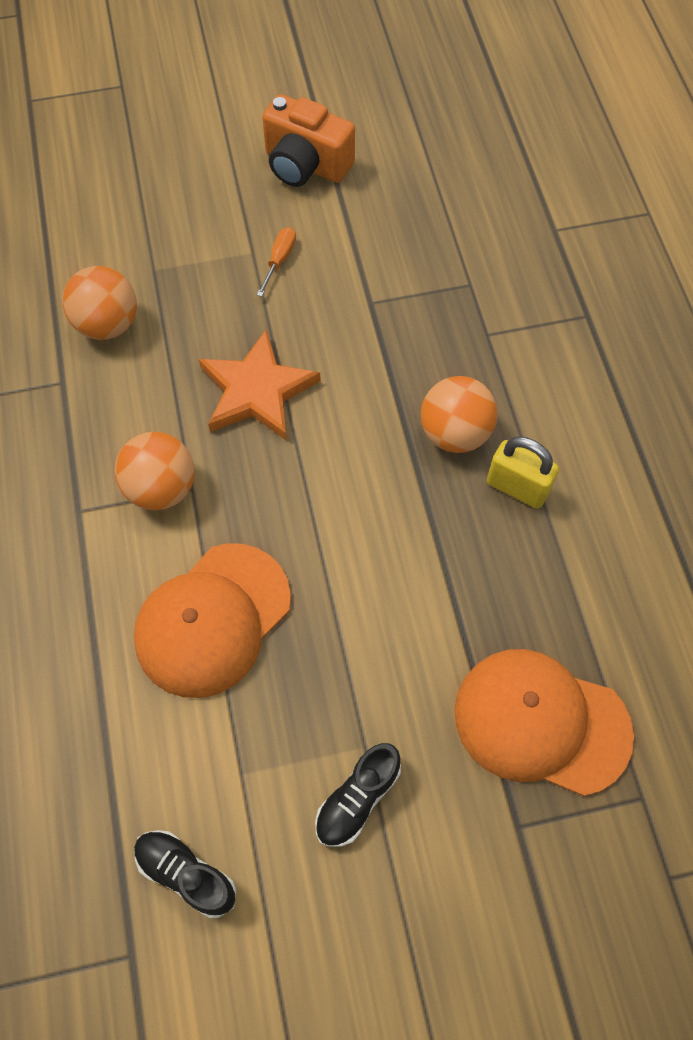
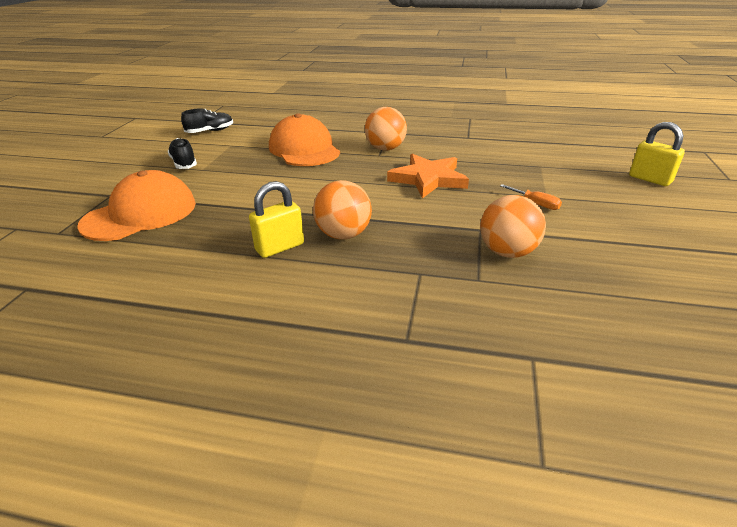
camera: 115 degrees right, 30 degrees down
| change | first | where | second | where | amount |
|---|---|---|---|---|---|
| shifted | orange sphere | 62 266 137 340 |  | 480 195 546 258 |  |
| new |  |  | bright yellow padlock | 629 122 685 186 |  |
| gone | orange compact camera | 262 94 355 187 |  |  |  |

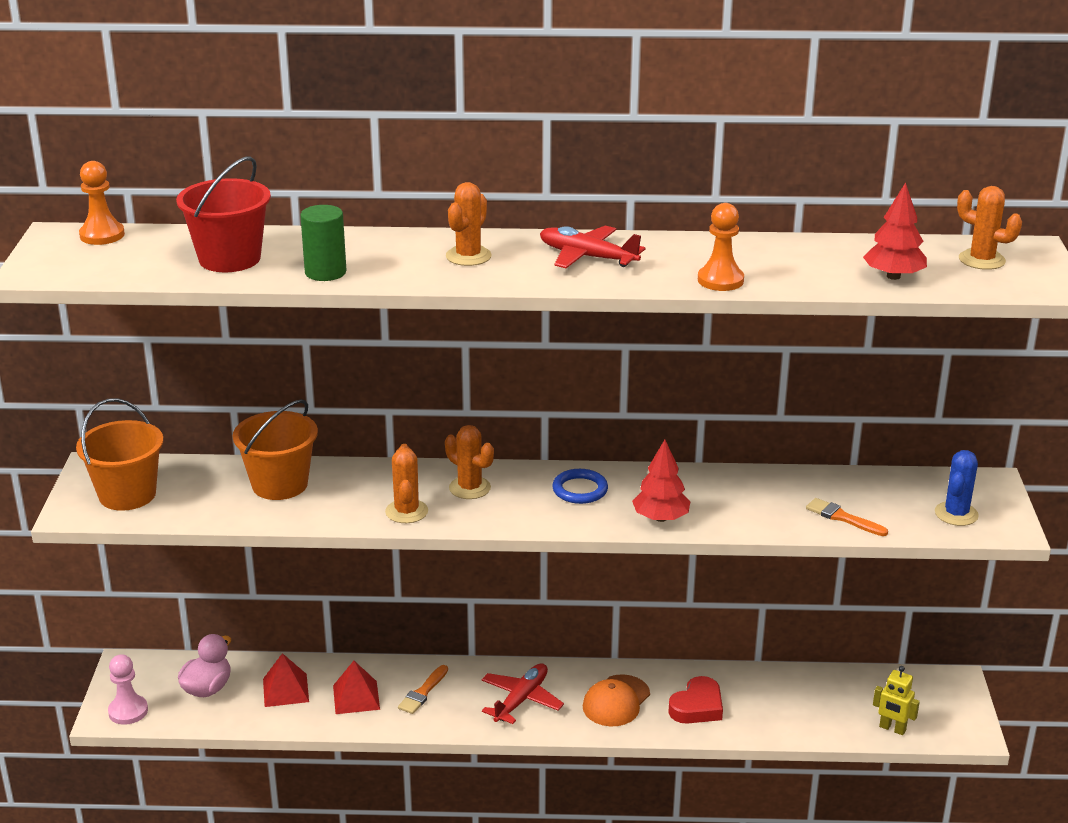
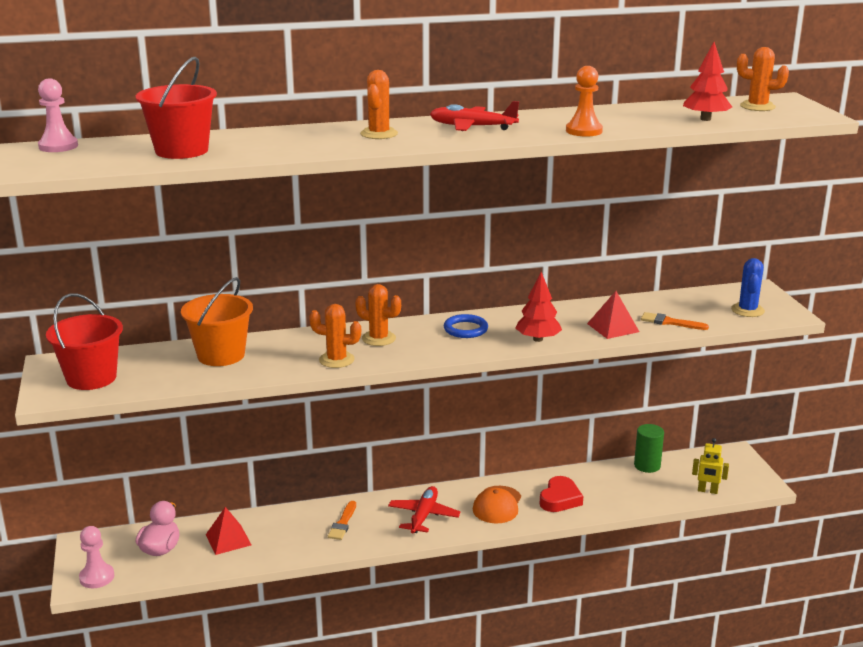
camera: 15 degrees left, 5 degrees down
| change | first | where | second | where | amount |
|---|---|---|---|---|---|
| repainted | orange pawn | 79 161 125 245 | pink pawn | 38 78 78 152 |  |
| repainted | orange bucket | 76 398 164 511 | scarlet bucket | 46 293 123 390 |  |
| rotated | orange saguaro cactus | 385 444 428 523 |  | 309 304 361 368 | 60 degrees counterclockwise |
| shifted | scarlet pyramid | 333 661 380 714 |  | 587 291 639 339 |  |
| shifted | emerald solid cylinder | 300 205 347 281 |  | 634 424 664 473 |  |

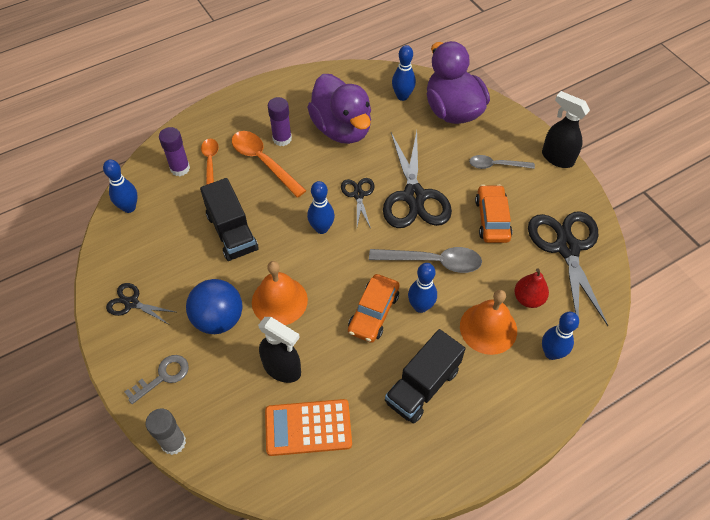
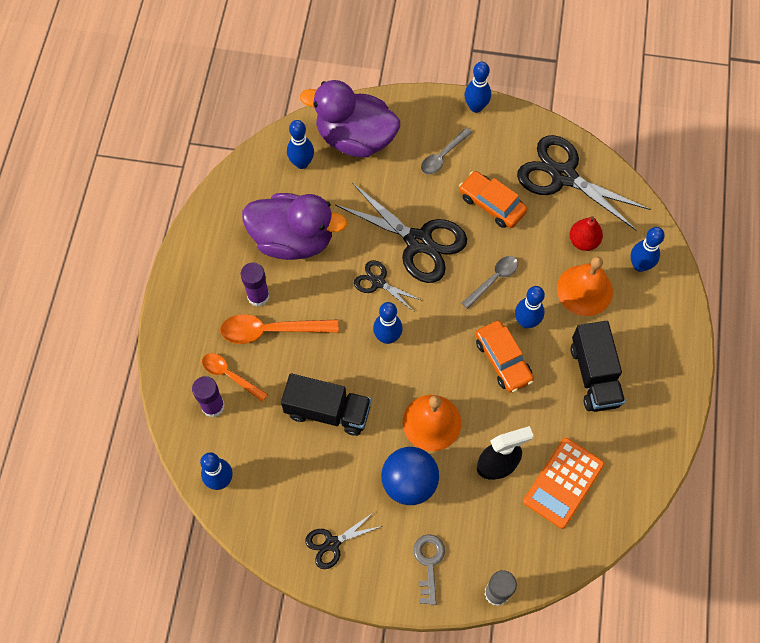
camera: 50 degrees left, 10 degrees up
| change | first | where | second | where | amount |
|---|---|---|---|---|---|
| scaled | ash-grey tablespoon | 369 247 482 273 |  | 462 256 518 309 | x0.64 |
| swapped | ebony spray cleaner | 542 91 590 168 | blue tenpin | 465 62 491 113 |  |

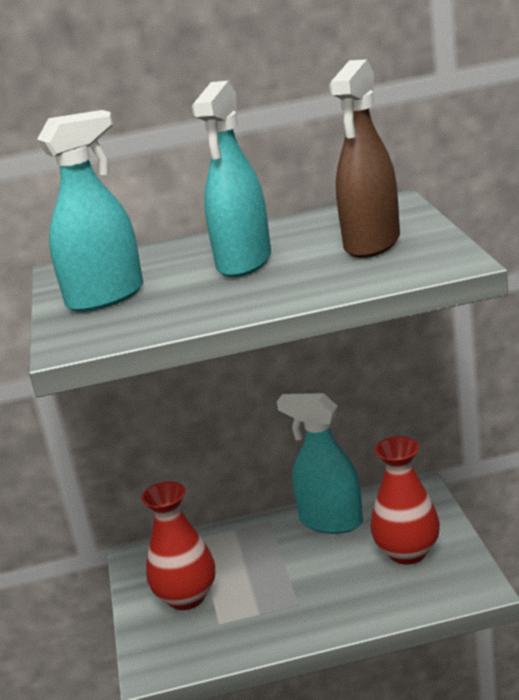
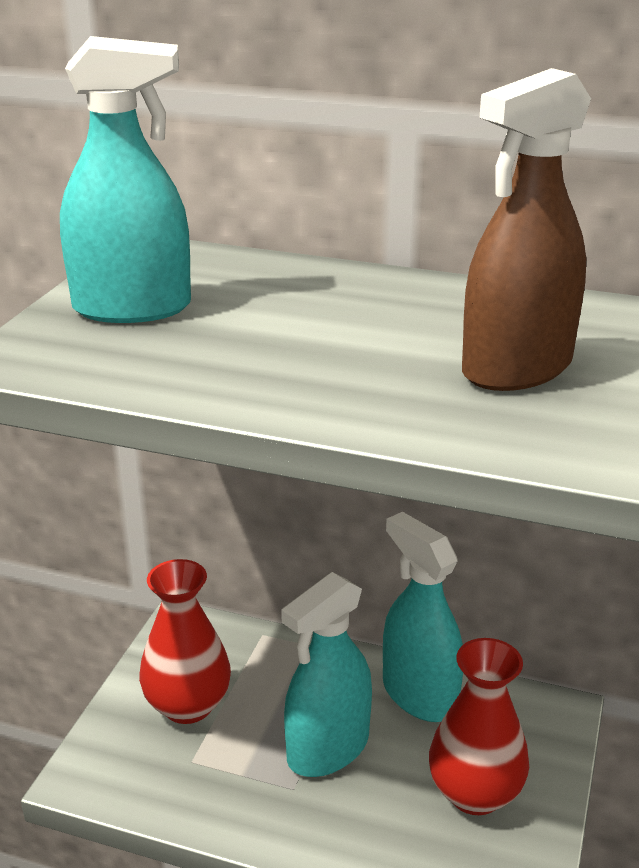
camera: 25 degrees right, 5 degrees up
| change | first | where | second | where | amount |
|---|---|---|---|---|---|
| shifted | aqua spray cleaner | 192 81 271 277 |  | 281 572 372 777 |  |

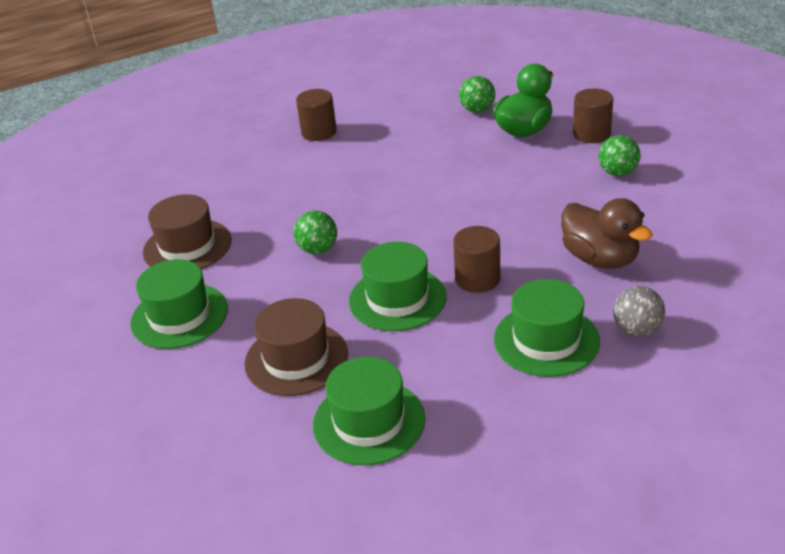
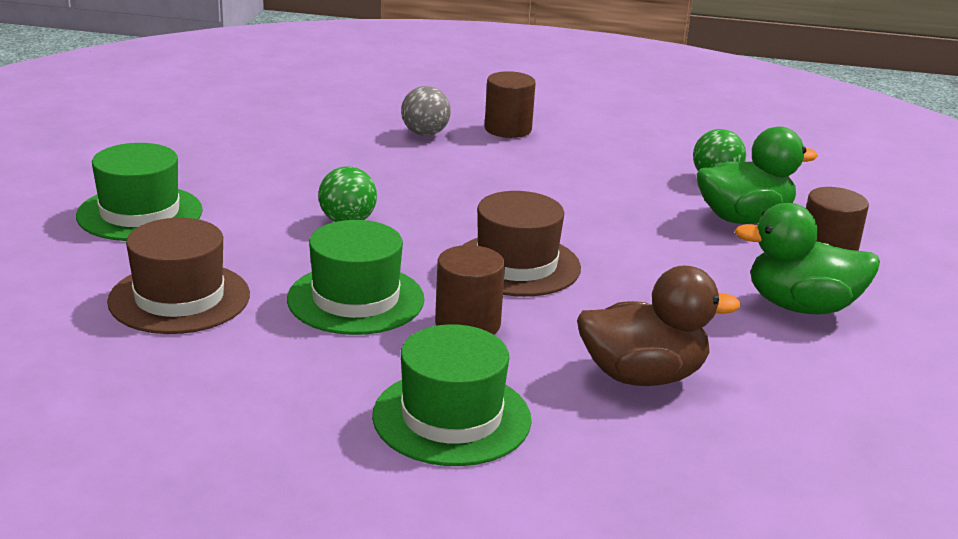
camera: 30 degrees right, 10 degrees down
| change | first | where | second | where | amount |
|---|---|---|---|---|---|
| shifted | ash-grey sphere | 613 286 665 336 |  | 401 86 451 136 |  |
| shifted | brown hat | 143 194 231 269 |  | 463 191 581 297 |  |
| rotated | brown duck | 561 198 653 269 |  | 577 266 741 386 | 90 degrees counterclockwise |
| swapped | emerald sphere | 599 135 640 176 | emerald duck | 734 203 880 314 |  |
| gone | emerald hat | 313 356 425 465 |  |  |  |

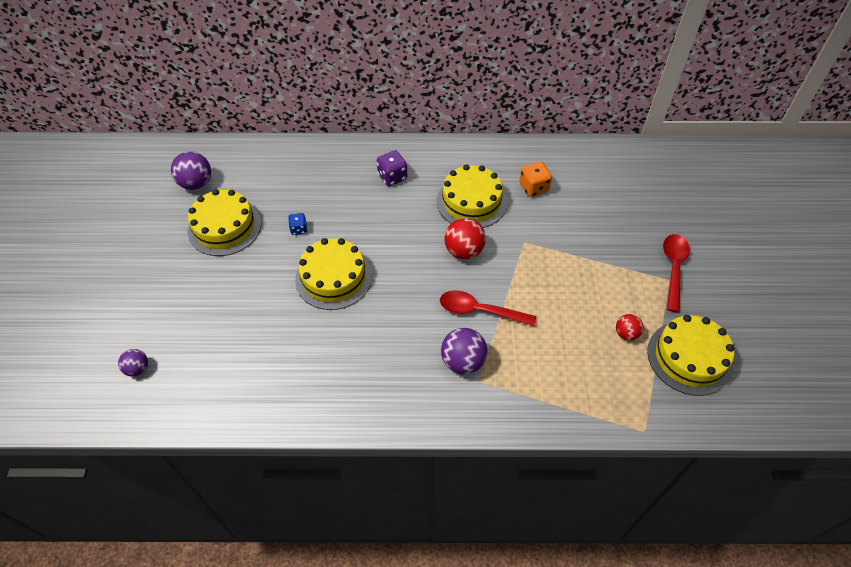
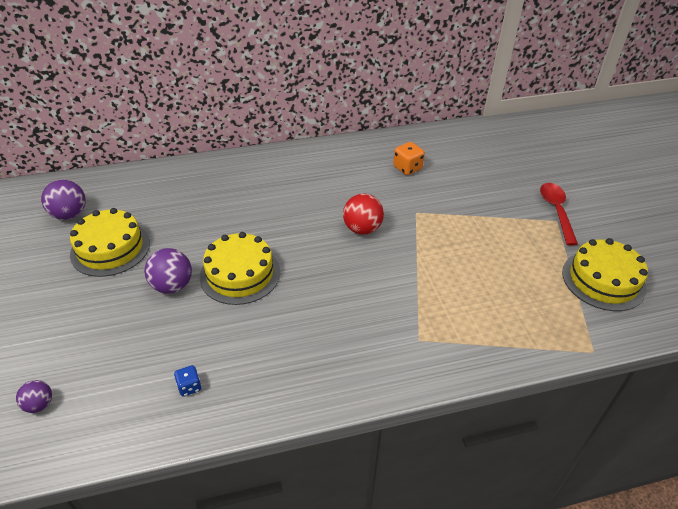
camera: 15 degrees left, 10 degrees down
| change | first | where | second | where | amount |
|---|---|---|---|---|---|
| shifted | purple sphere | 441 328 487 374 |  | 144 248 192 294 |  |
| shifted | blue die | 288 213 307 235 |  | 174 365 202 397 |  |
| gone | purple die | 377 150 407 186 |  |  |  |
| gone | bright yellow layer cake | 437 164 507 228 |  |  |  |
| gone | scarlet tablespoon | 440 290 536 326 |  |  |  |
| gone | scarlet sphere | 616 314 644 341 |  |  |  |

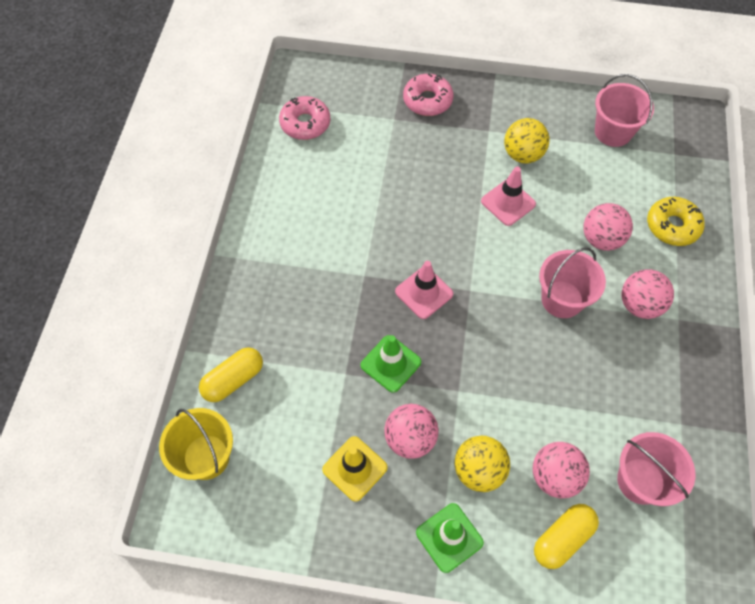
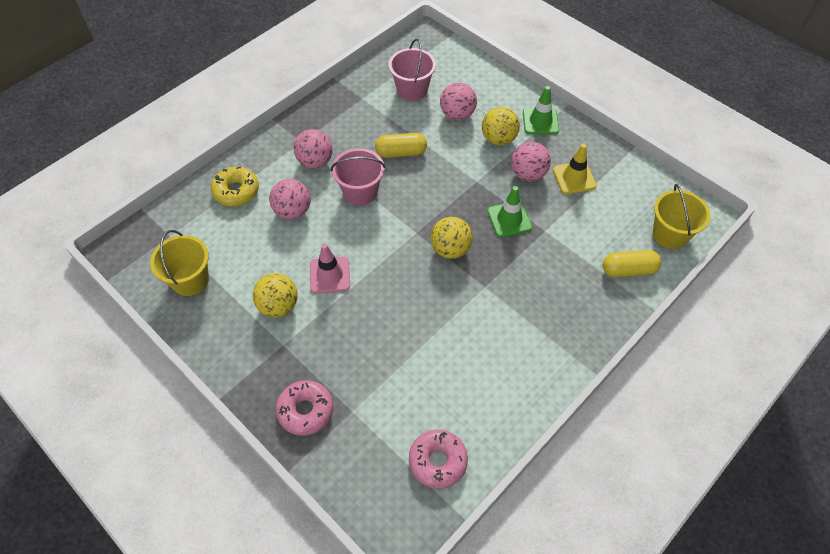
camera: 145 degrees left, 5 degrees down
| change | first | where | second | where | amount |
|---|---|---|---|---|---|
| repainted | pink bucket | 595 74 654 147 | bright yellow bucket | 150 230 209 296 |  |
| shifted | bright yellow capsule | 534 504 599 569 |  | 375 133 427 158 |  |
| swapped | pink traffic cone | 395 261 453 319 | bright yellow sphere | 431 217 473 259 |  |

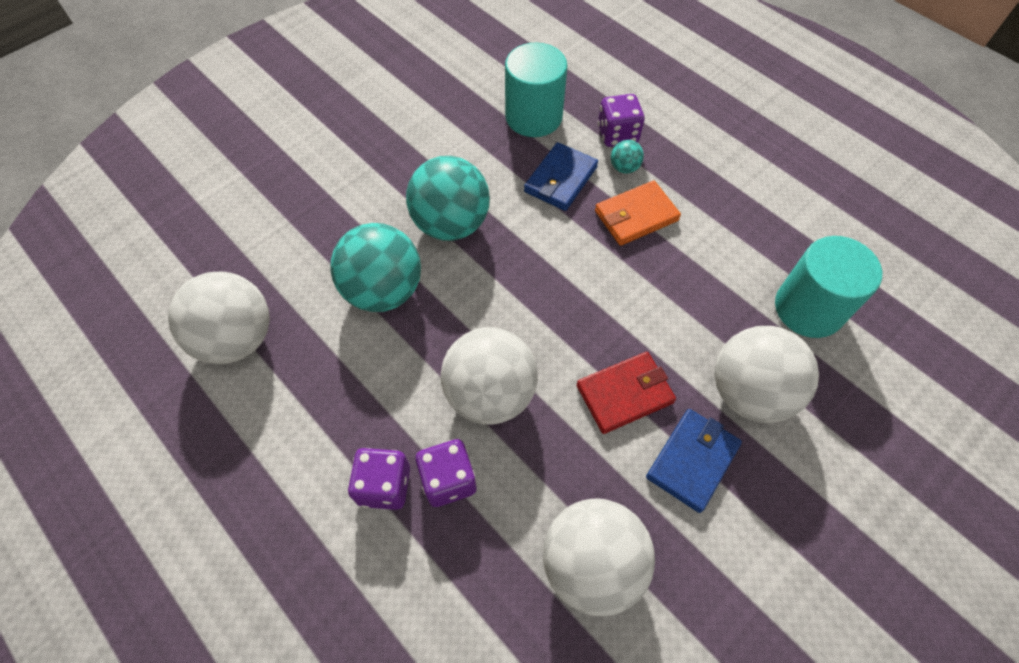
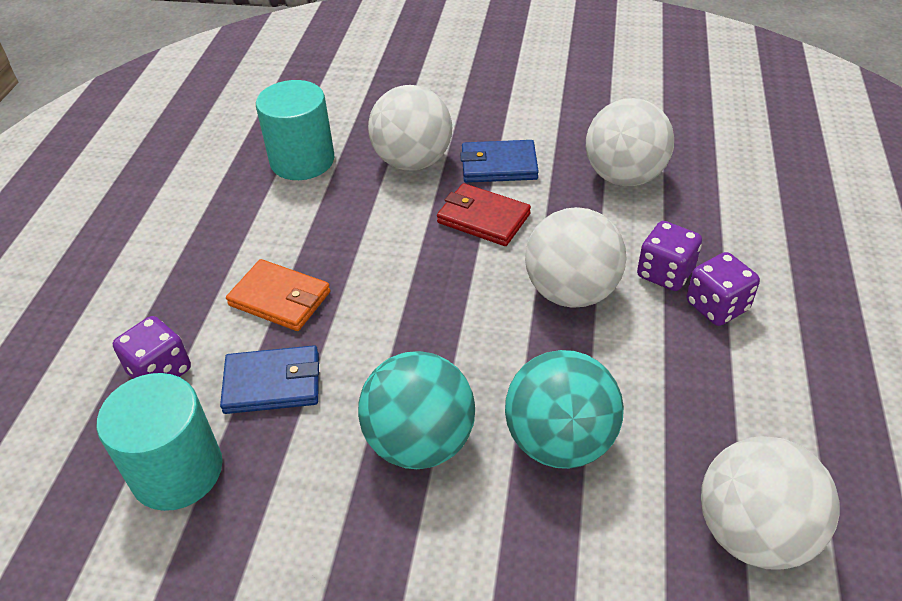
camera: 125 degrees left, 15 degrees down
| change | first | where | second | where | amount |
|---|---|---|---|---|---|
| gone | aqua sphere | 611 140 644 174 |  |  |  |

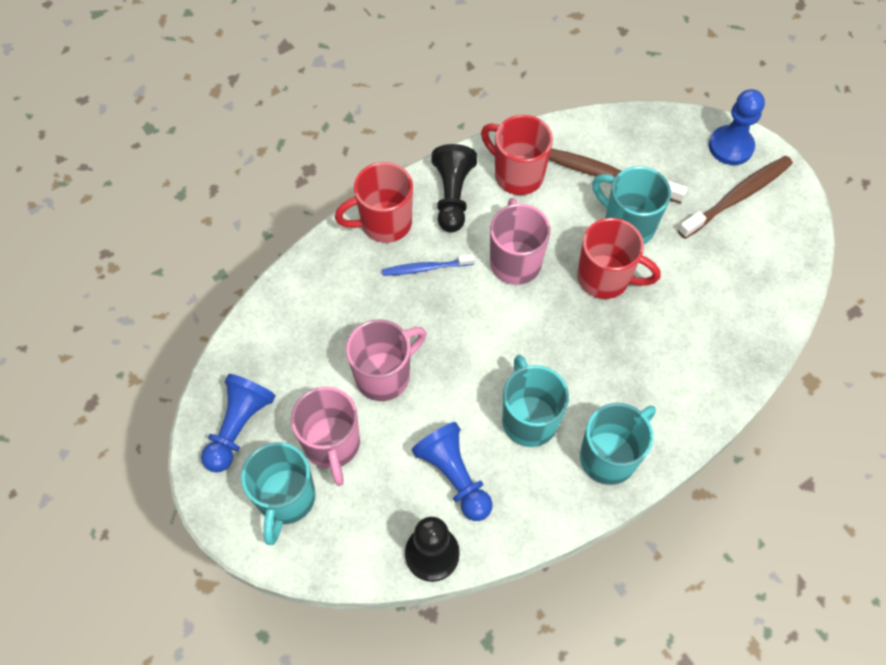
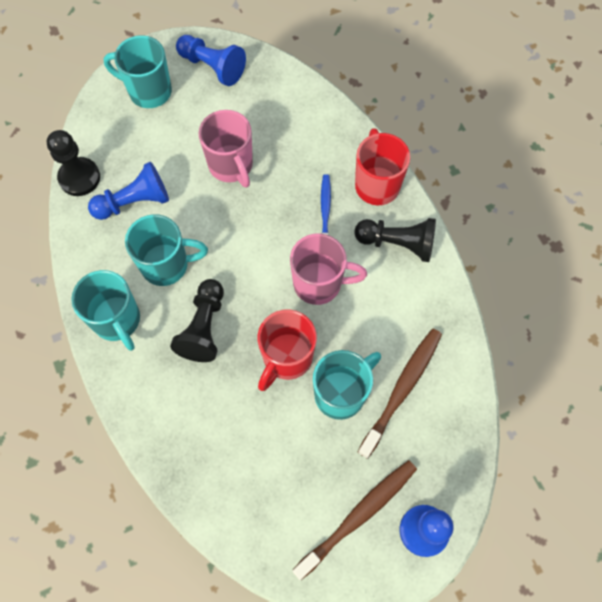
camera: 100 degrees right, 5 degrees up
| change | first | where | second | where | amount |
|---|---|---|---|---|---|
| new |  |  | ebony pawn | 170 279 224 362 |  |
| rotated | brown dental brush | 678 156 793 239 |  | 293 460 417 580 | 105 degrees counterclockwise |
| gone | pink coffee mug | 291 386 360 486 |  |  |  |
| gone | scarlet coffee mug | 481 115 553 195 |  |  |  |

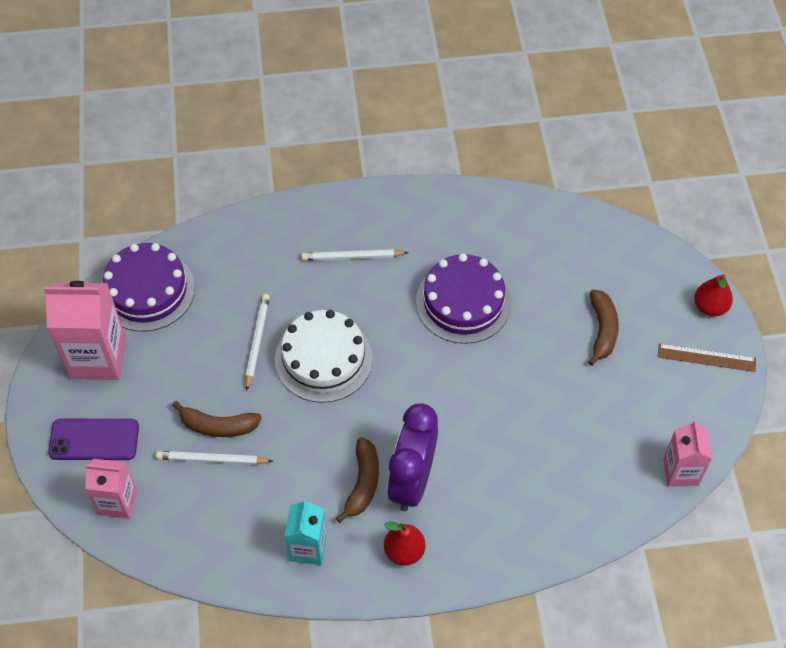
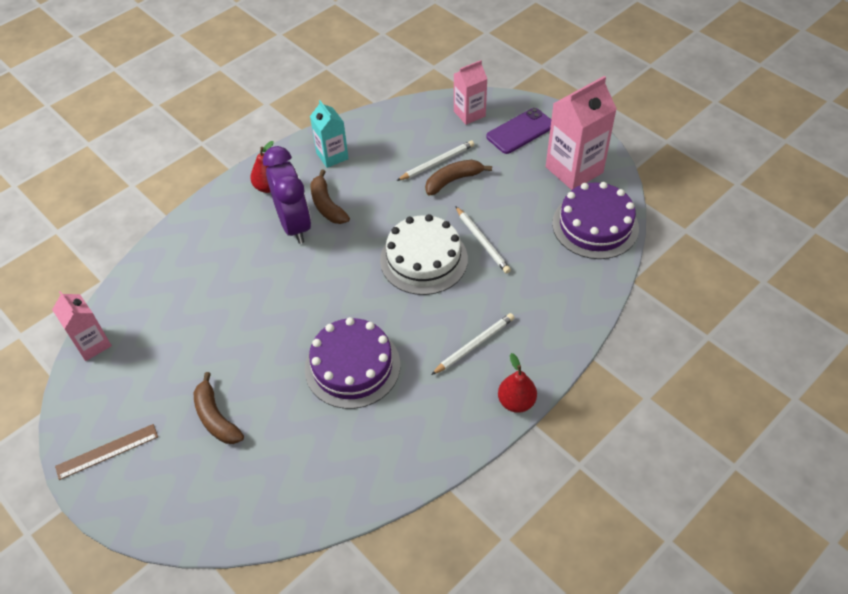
camera: 145 degrees right, 5 degrees down
| change | first | where | second | where | amount |
|---|---|---|---|---|---|
| shifted | scarlet toy pear | 694 274 733 316 |  | 498 353 537 413 |  |

